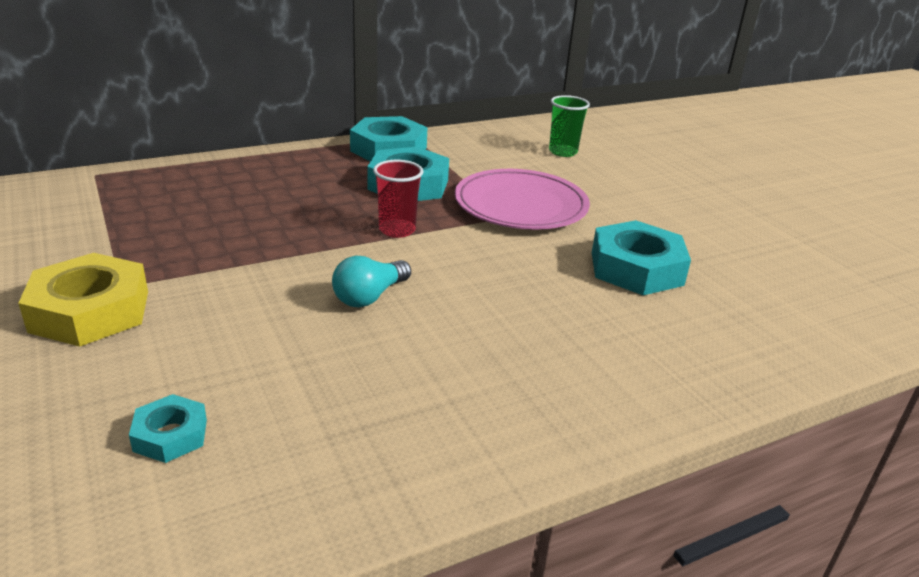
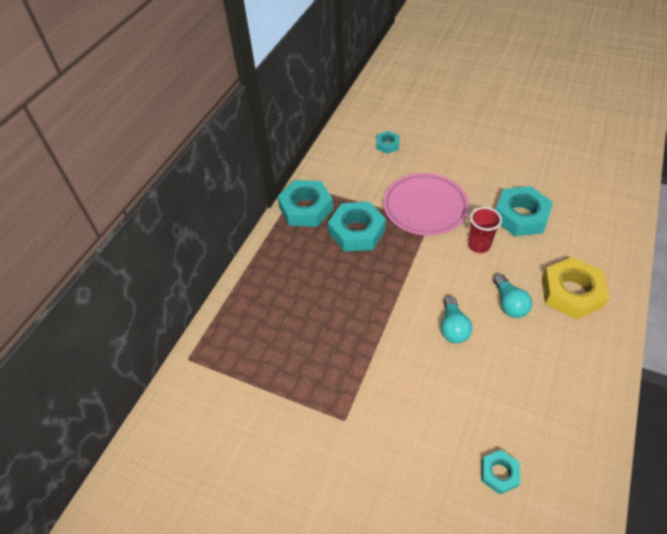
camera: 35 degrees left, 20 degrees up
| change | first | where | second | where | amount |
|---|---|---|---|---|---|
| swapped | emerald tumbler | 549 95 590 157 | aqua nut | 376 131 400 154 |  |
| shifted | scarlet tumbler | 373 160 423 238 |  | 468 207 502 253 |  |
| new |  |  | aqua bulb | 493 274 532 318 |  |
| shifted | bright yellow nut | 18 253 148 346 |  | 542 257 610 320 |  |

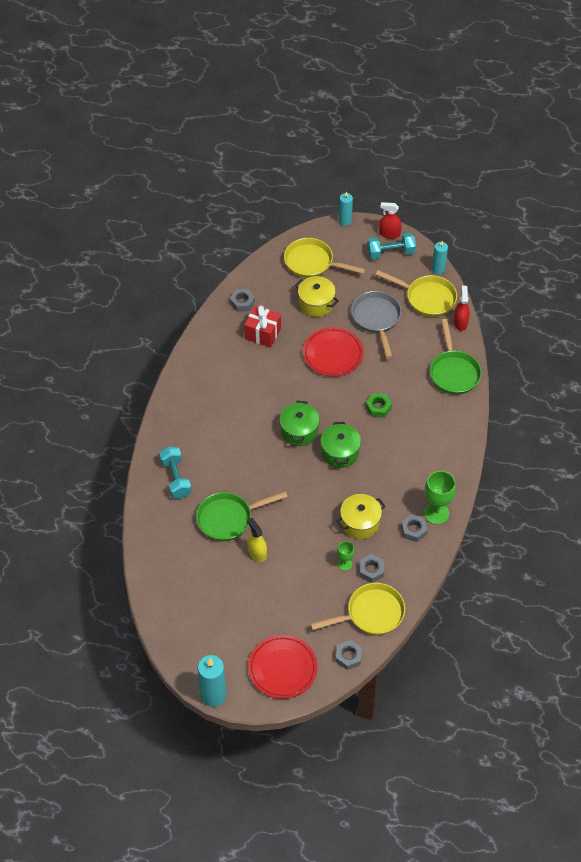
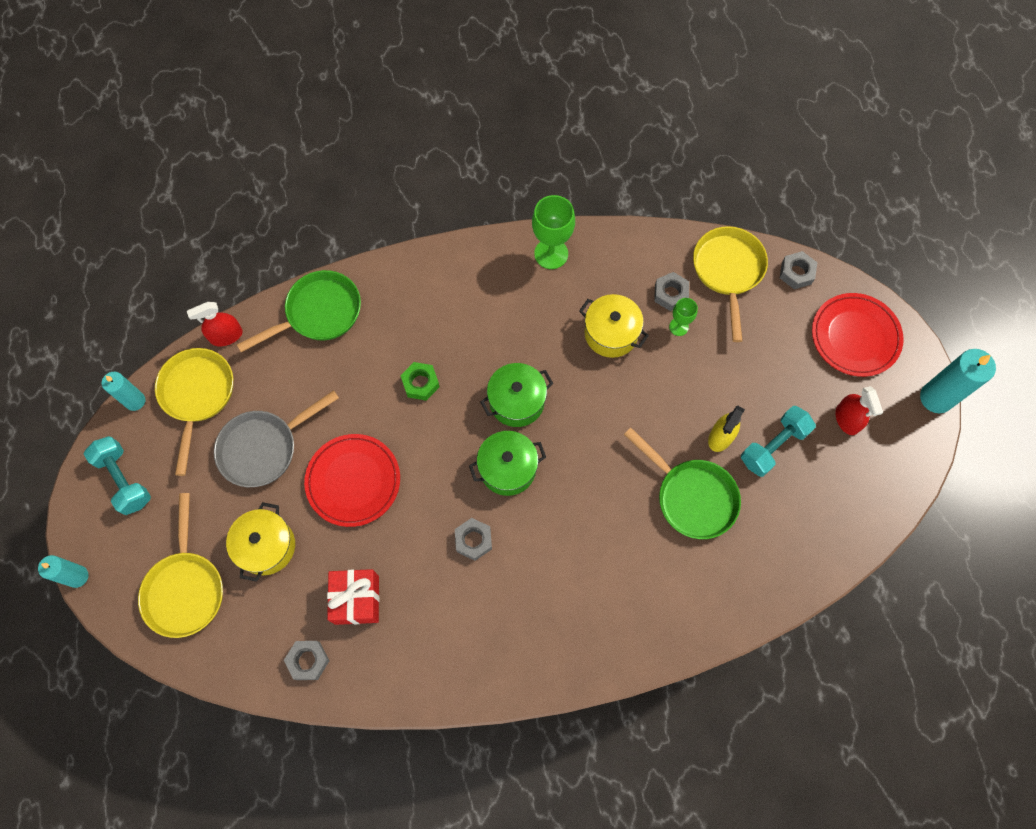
camera: 115 degrees left, 15 degrees up
| change | first | where | second | where | amount |
|---|---|---|---|---|---|
| shifted | ash-grey nut | 401 514 428 542 |  | 455 518 492 561 |  |
| rotated | bright yellow pan | 310 583 405 635 |  | 693 226 768 342 | 45 degrees clockwise |
| shifted | aqua dumbbell | 159 446 191 498 |  | 741 406 816 477 |  |
| shifted | scarlet spray cleaner | 379 202 402 239 |  | 835 386 883 435 |  |

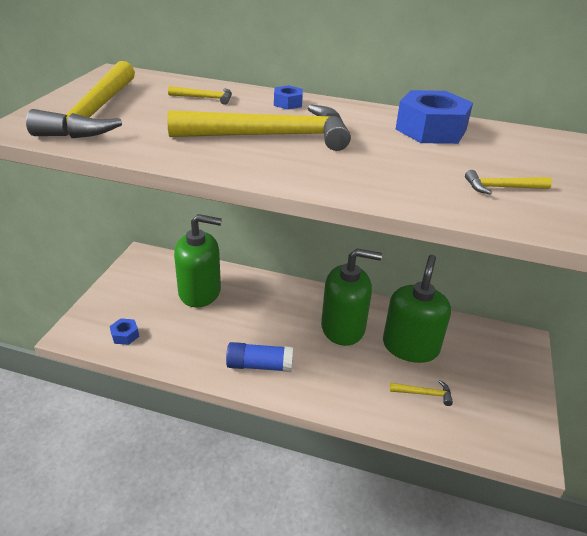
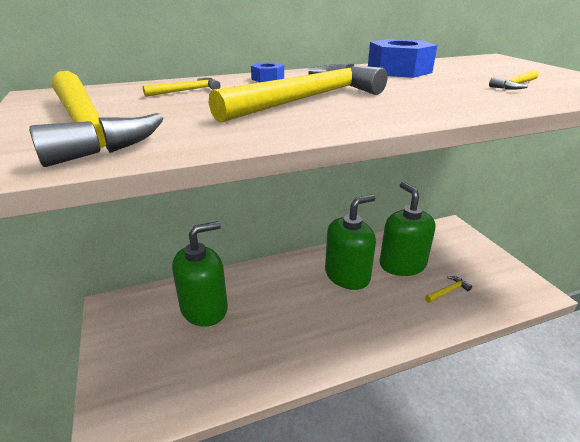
camera: 35 degrees left, 5 degrees down
| change | first | where | second | where | amount |
|---|---|---|---|---|---|
| gone | blue nut | 110 318 139 345 |  |  |  |
| gone | blue glue stick | 226 342 293 372 |  |  |  |

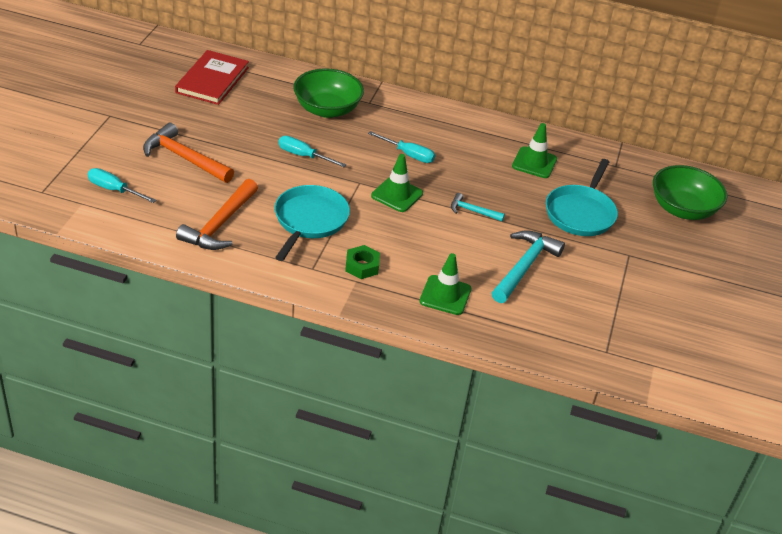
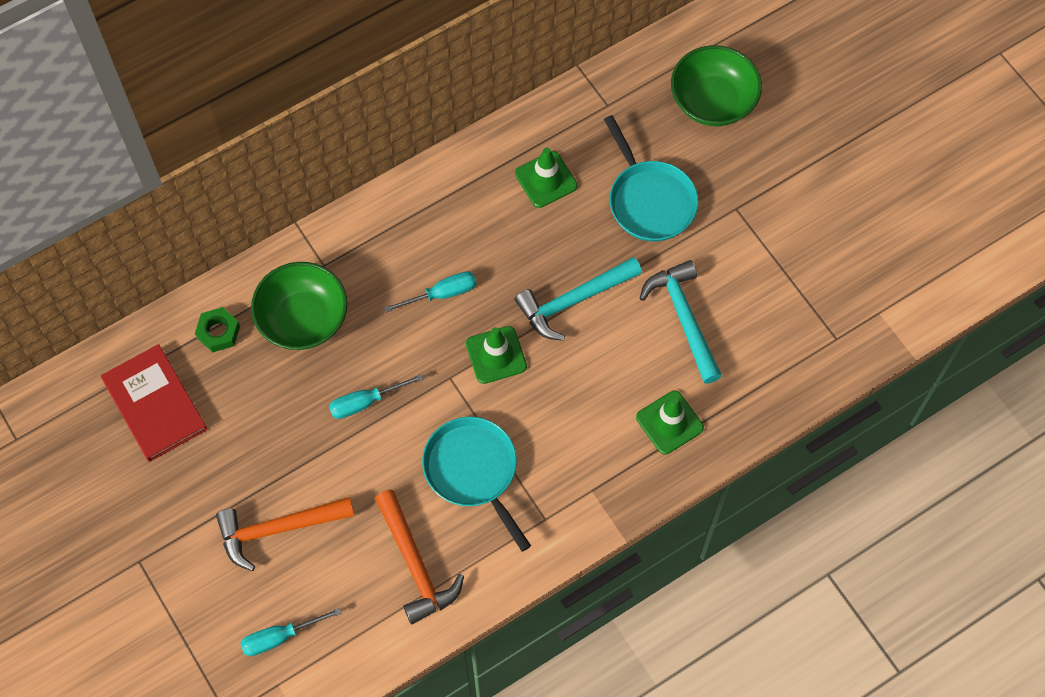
camera: 45 degrees left, 25 degrees up
| change | first | where | second | where | amount |
|---|---|---|---|---|---|
| shifted | emerald nut | 345 245 380 279 |  | 195 307 240 352 |  |
| scaled | aqua claw hammer | 451 193 505 221 |  | 515 257 642 341 | x1.87 |

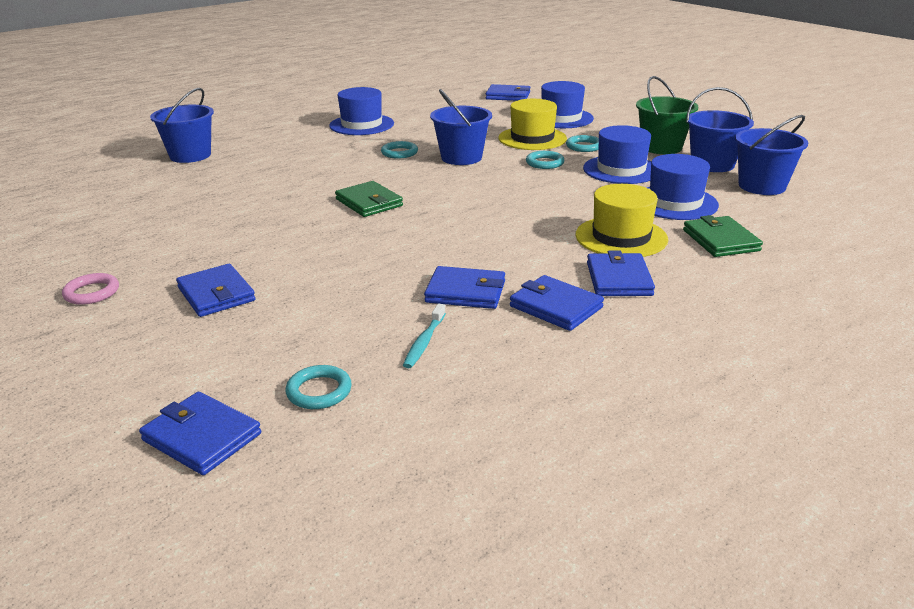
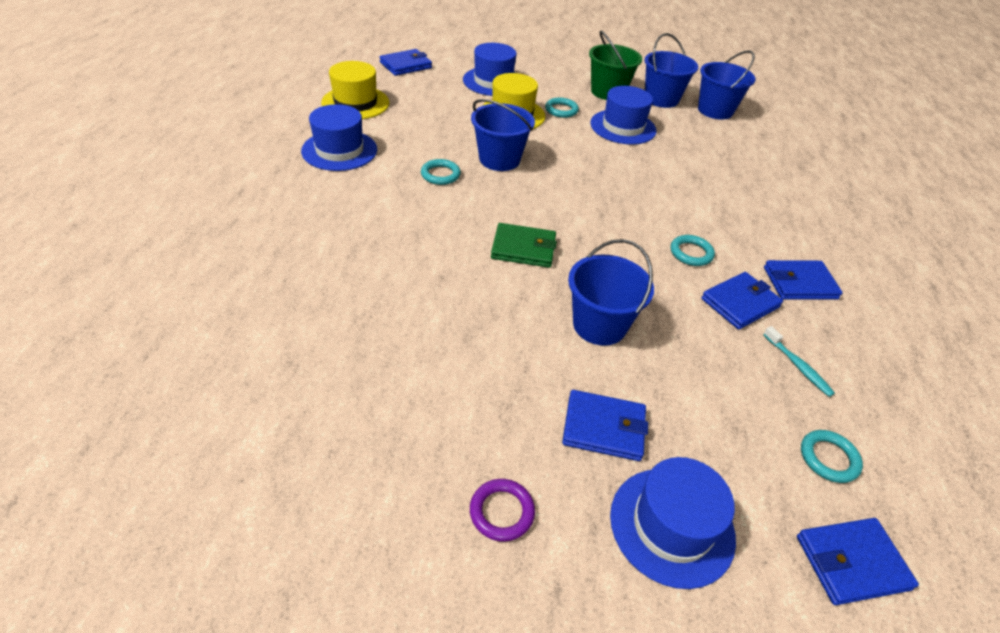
camera: 50 degrees left, 15 degrees up
| change | first | where | second | where | amount |
|---|---|---|---|---|---|
| shifted | bright yellow hat | 575 184 668 257 |  | 321 61 390 119 |  |
| repainted | pink ring | 62 273 119 305 | purple ring | 470 479 535 542 |  |
| shifted | blue bucket | 150 88 214 163 |  | 568 239 654 346 |  |
| shifted | blue hat | 647 154 719 220 |  | 610 457 736 589 |  |
| shifted | aqua ring | 526 151 565 169 |  | 671 235 715 266 |  |
| gone | blue card wallet | 587 250 655 296 |  |  |  |
| gone | emerald card wallet | 683 215 763 257 |  |  |  |

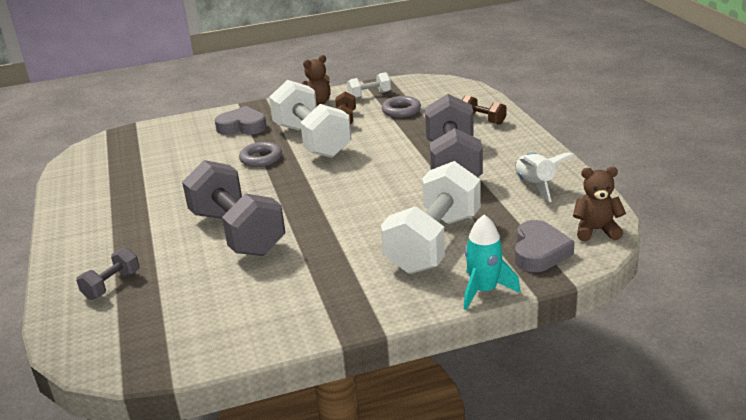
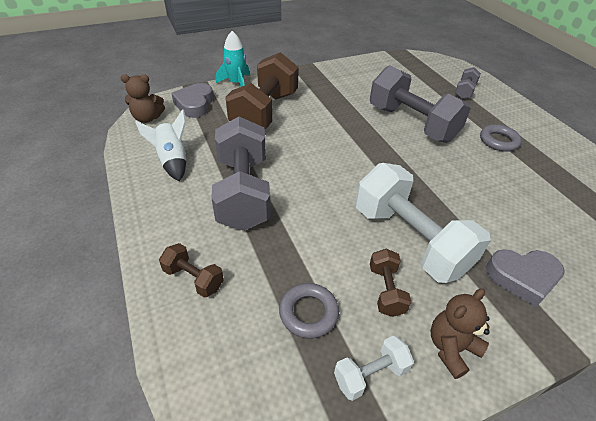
camera: 170 degrees right, 15 degrees up
| change | first | where | second | where | amount |
|---|---|---|---|---|---|
| repainted | snow-white dumbbell | 381 161 481 274 | brown dumbbell | 225 52 299 129 |  |
| shifted | ash-grey ring | 239 142 282 167 |  | 480 124 522 152 |  |

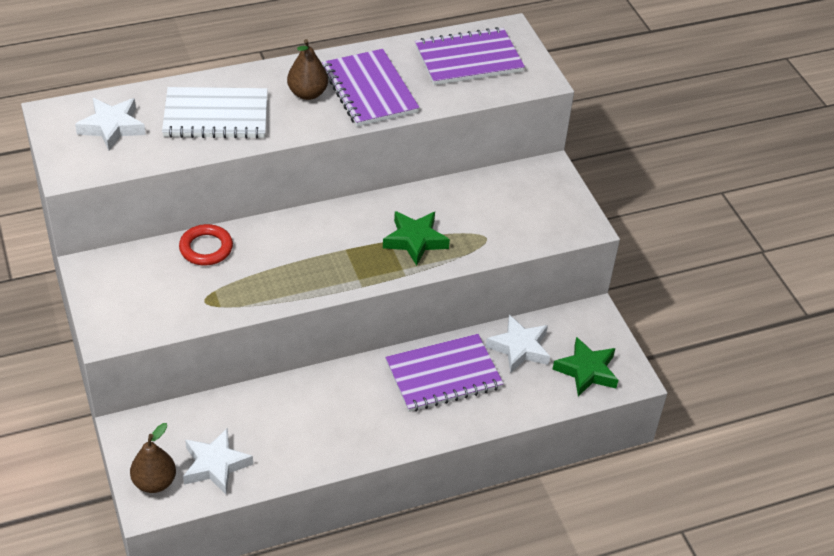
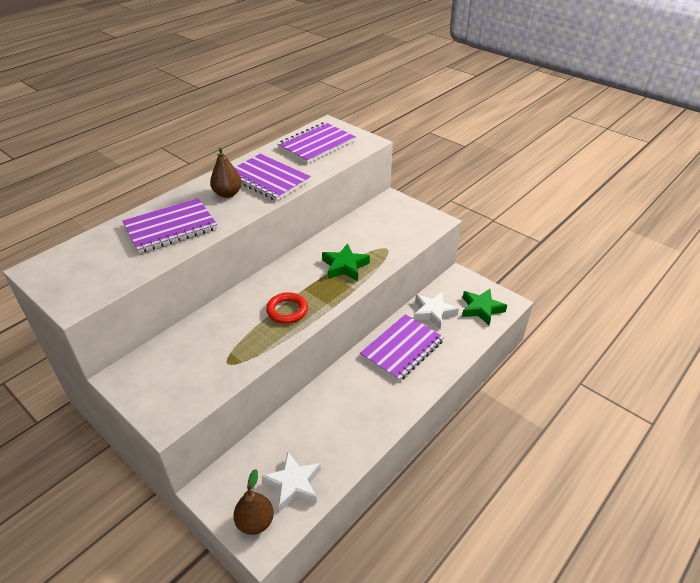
camera: 25 degrees left, 5 degrees down
| change | first | where | second | where | amount |
|---|---|---|---|---|---|
| repainted | snow-white notebook | 162 87 268 139 | purple notebook | 122 198 217 253 |  |
| shifted | scarlet ring | 179 224 233 265 |  | 266 292 308 324 |  |
| gone | snow-white five-pointed star | 75 98 146 151 |  |  |  |

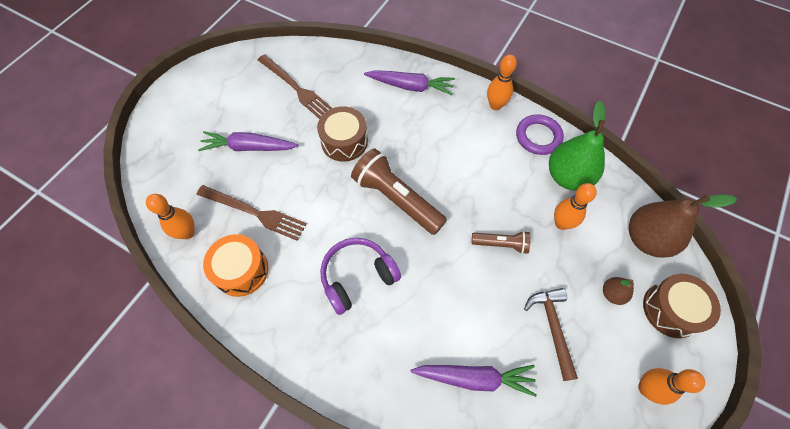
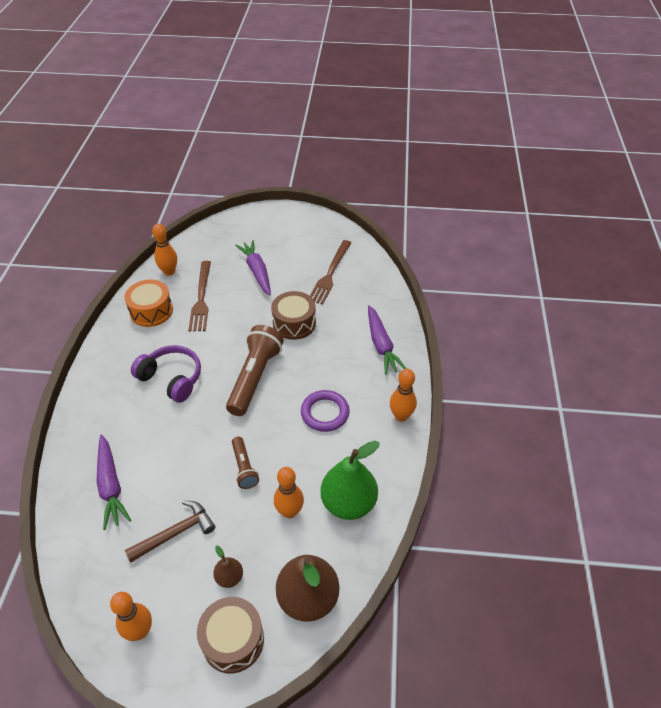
camera: 65 degrees right, 15 degrees down
| change | first | where | second | where | amount |
|---|---|---|---|---|---|
| shifted | purple ring | 516 114 564 155 |  | 301 390 350 432 |  |

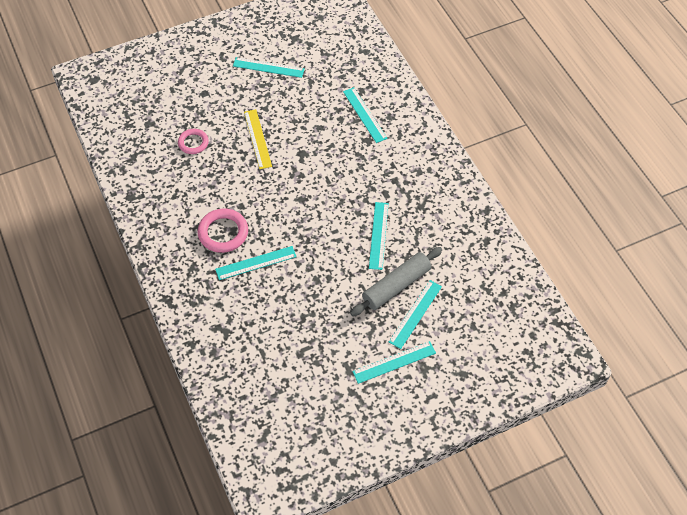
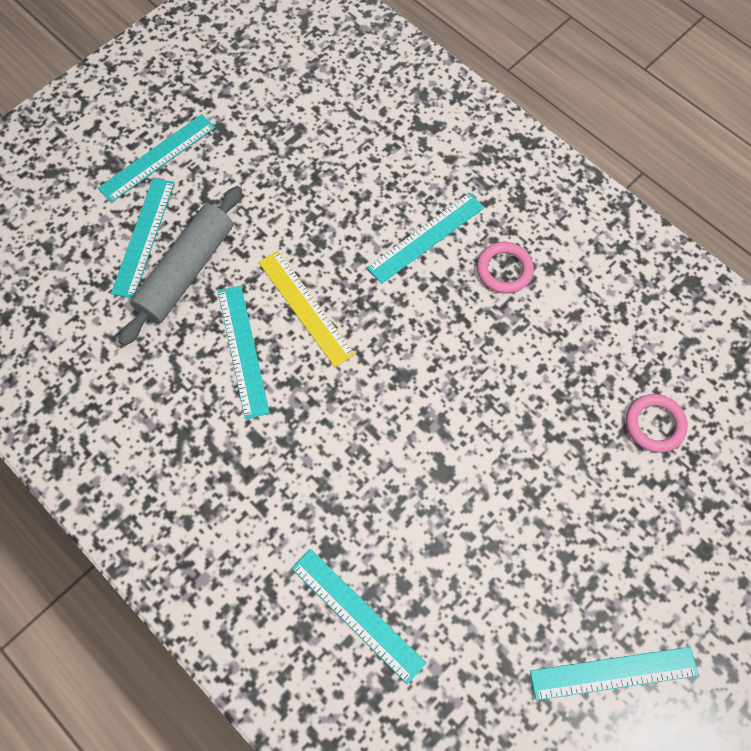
camera: 160 degrees right, 10 degrees up
| change | first | where | second | where | amount |
|---|---|---|---|---|---|
| shifted | bright yellow ruler | 244 109 272 169 |  | 258 251 355 367 |  |
| scaled | pink ring | 197 209 248 253 |  | 477 242 534 294 | x0.64 |

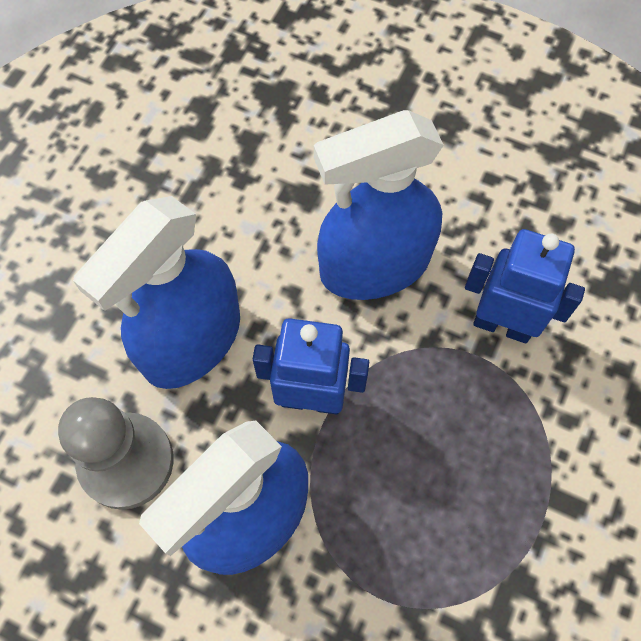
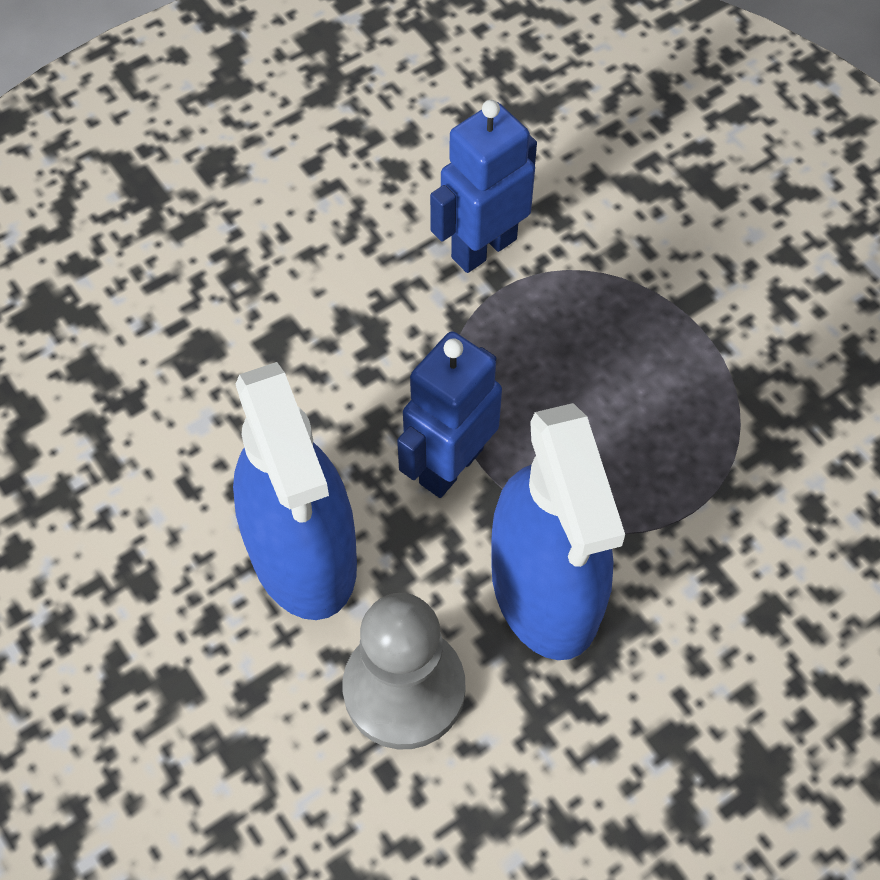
camera: 60 degrees left, 5 degrees down
| change | first | where | second | where | amount |
|---|---|---|---|---|---|
| gone | blue spray cleaner | 314 110 444 300 |  |  |  |

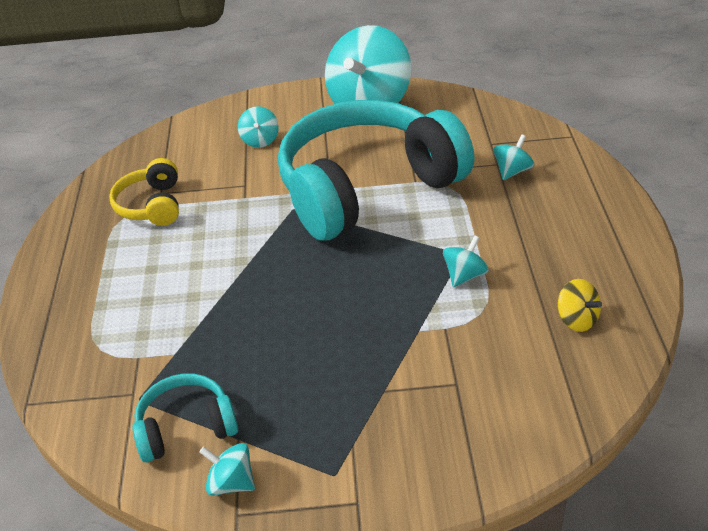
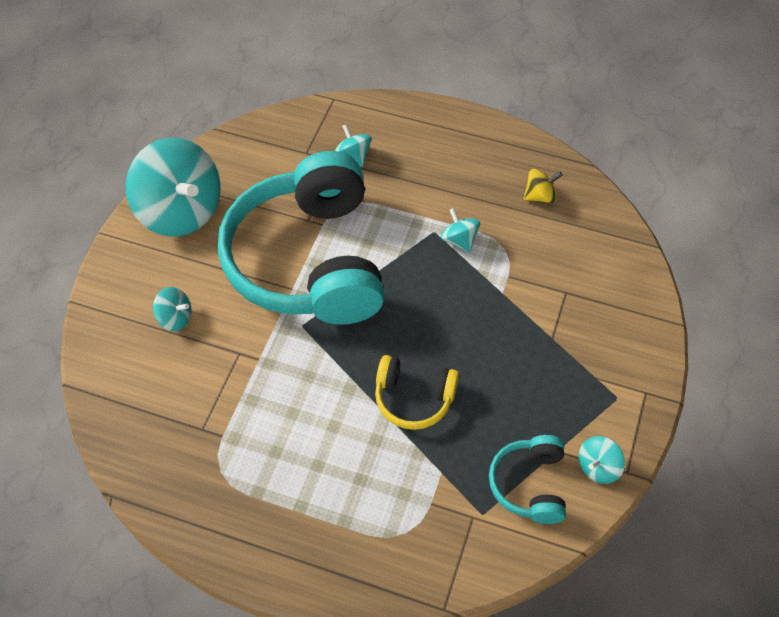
camera: 70 degrees left, 15 degrees up
| change | first | where | second | where | amount |
|---|---|---|---|---|---|
| shifted | bright yellow headset | 109 158 179 226 |  | 375 355 459 430 |  |

